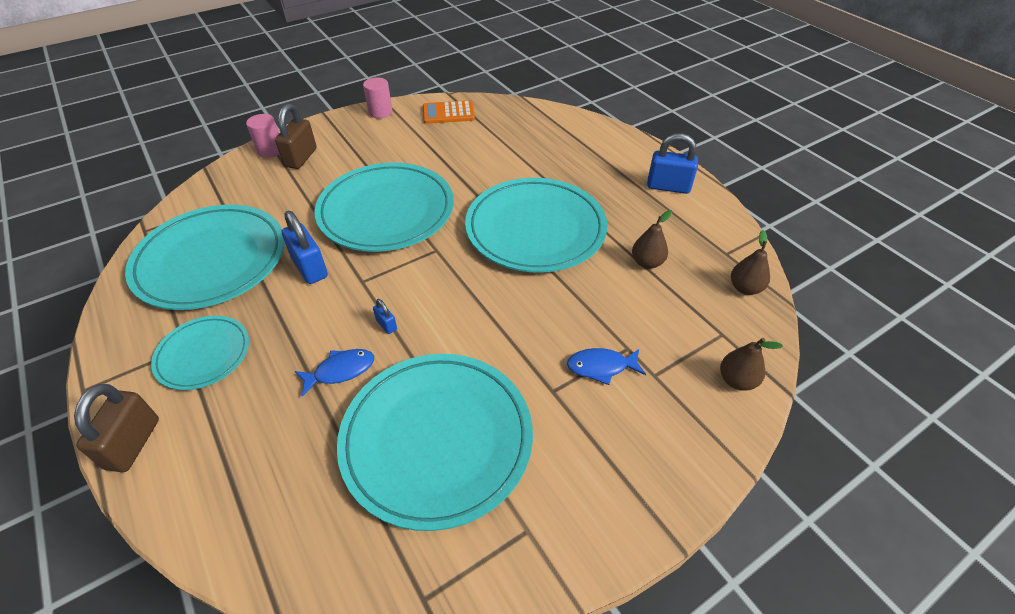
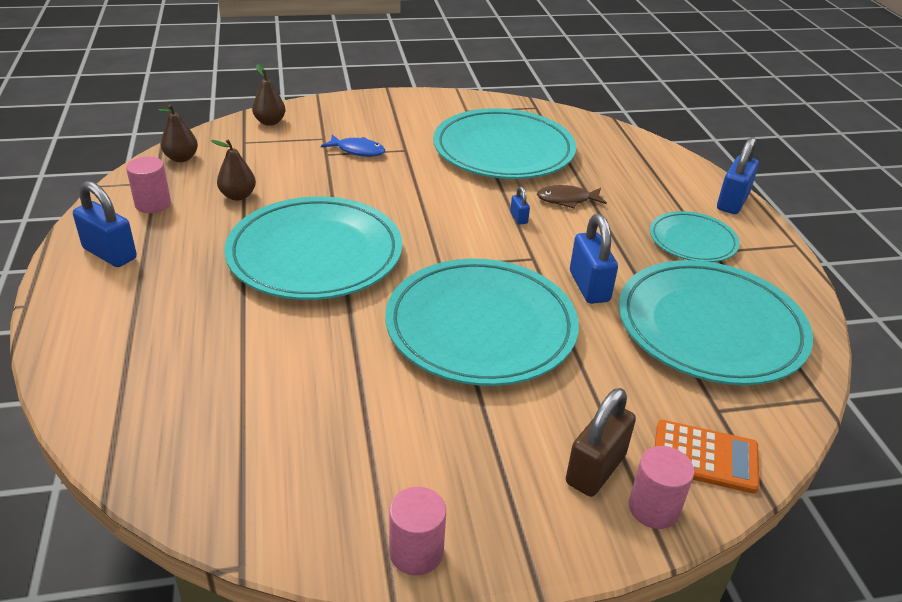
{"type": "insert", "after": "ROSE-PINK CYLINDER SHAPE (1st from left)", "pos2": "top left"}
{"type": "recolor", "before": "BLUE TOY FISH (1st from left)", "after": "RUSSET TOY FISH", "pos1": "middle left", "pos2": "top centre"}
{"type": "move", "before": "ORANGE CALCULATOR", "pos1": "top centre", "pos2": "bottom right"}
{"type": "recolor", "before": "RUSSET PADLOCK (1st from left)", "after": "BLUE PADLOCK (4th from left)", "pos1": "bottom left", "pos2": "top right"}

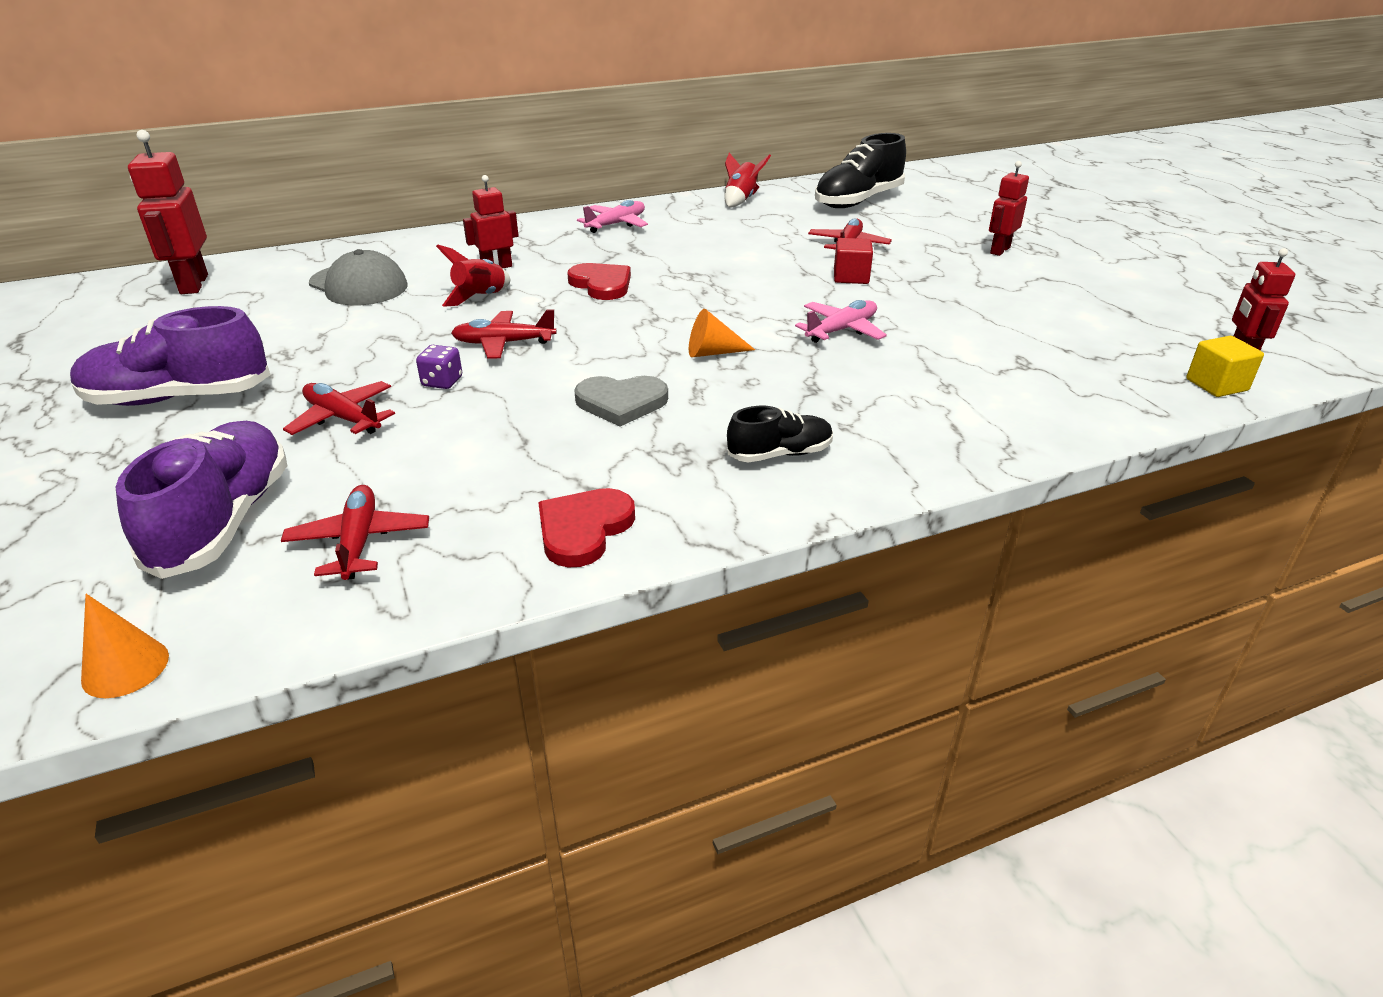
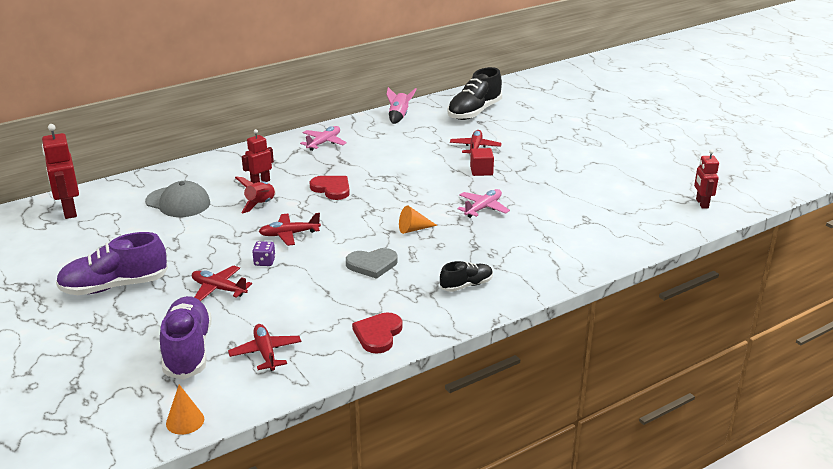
{"type": "recolor", "before": "RED TOY ROCKET (2nd from left)", "after": "ROSE-PINK TOY ROCKET", "pos1": "top centre", "pos2": "top centre"}
{"type": "delete", "before": "RED TOY ROBOT (3rd from left)", "pos1": "top right"}
{"type": "delete", "before": "YELLOW BLOCK", "pos1": "middle right"}

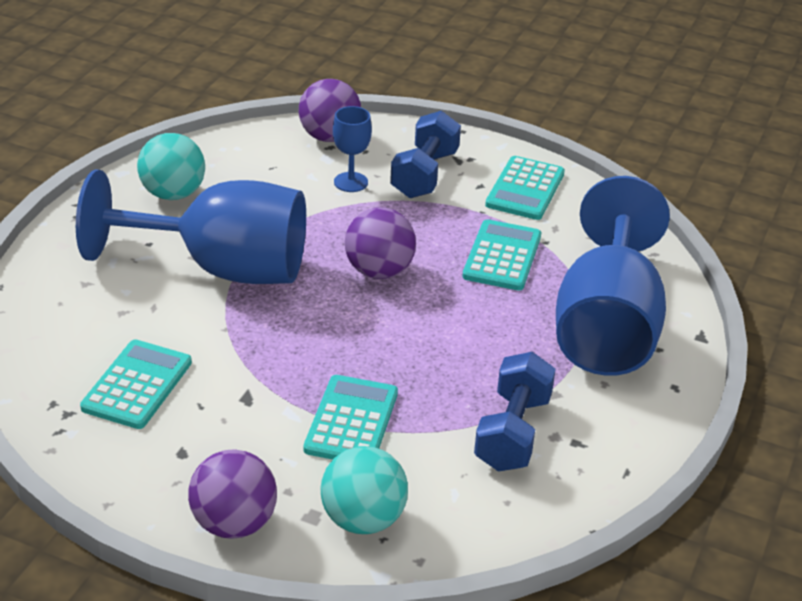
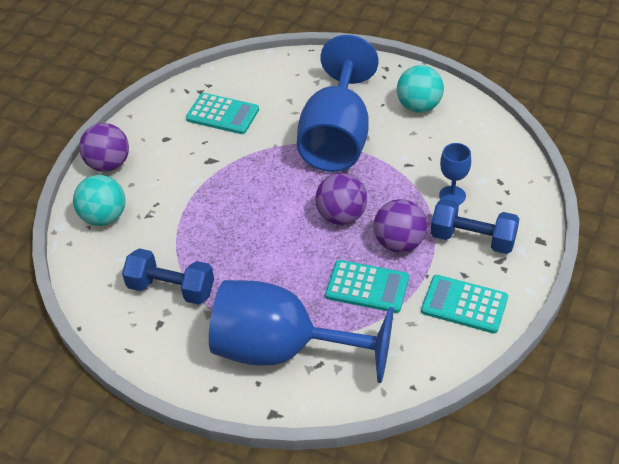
{"type": "move", "before": "PURPLE PLAY BALL (2nd from left in the first image)", "after": "PURPLE PLAY BALL (3rd from left)", "pos1": "top centre", "pos2": "centre"}
{"type": "delete", "before": "TURQUOISE CALCULATOR (2nd from left)", "pos1": "bottom centre"}

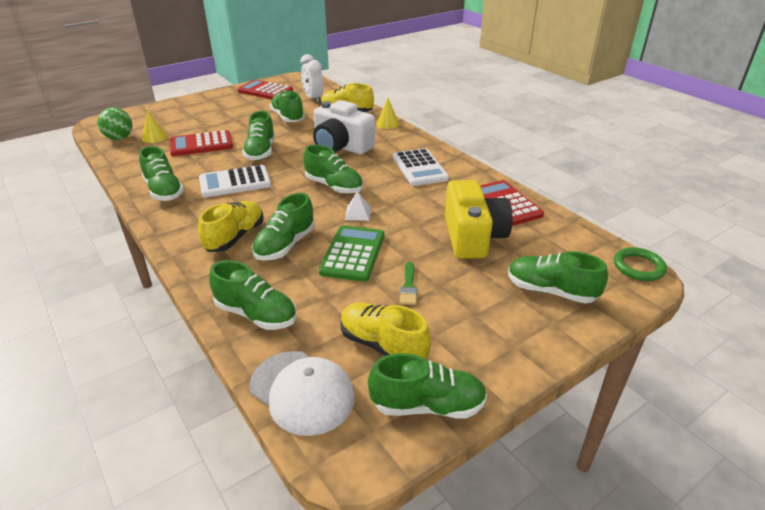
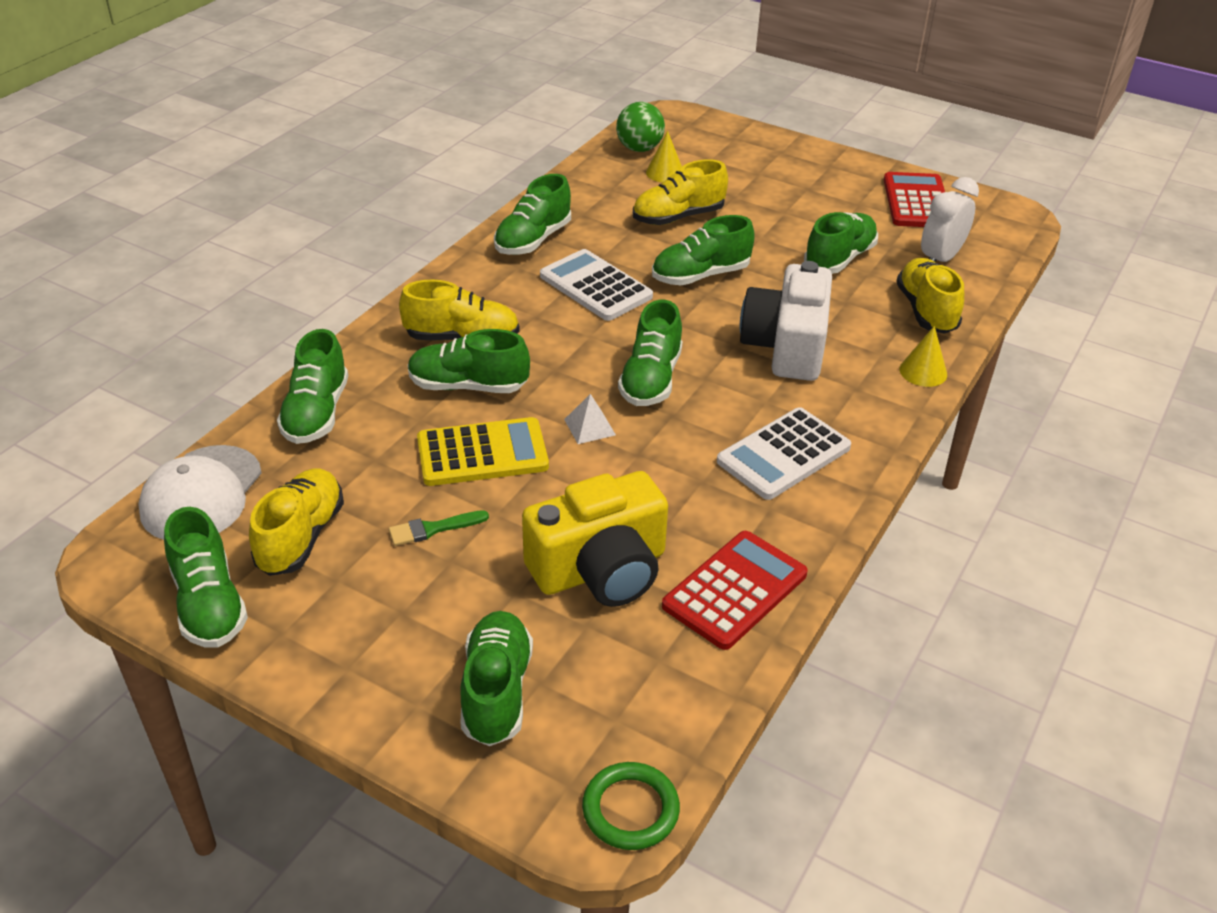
{"type": "recolor", "before": "GREEN CALCULATOR", "after": "YELLOW CALCULATOR", "pos1": "centre", "pos2": "centre"}
{"type": "replace", "before": "RED CALCULATOR (1st from left)", "after": "YELLOW SNEAKER (3rd from left)", "pos1": "top left", "pos2": "top centre"}

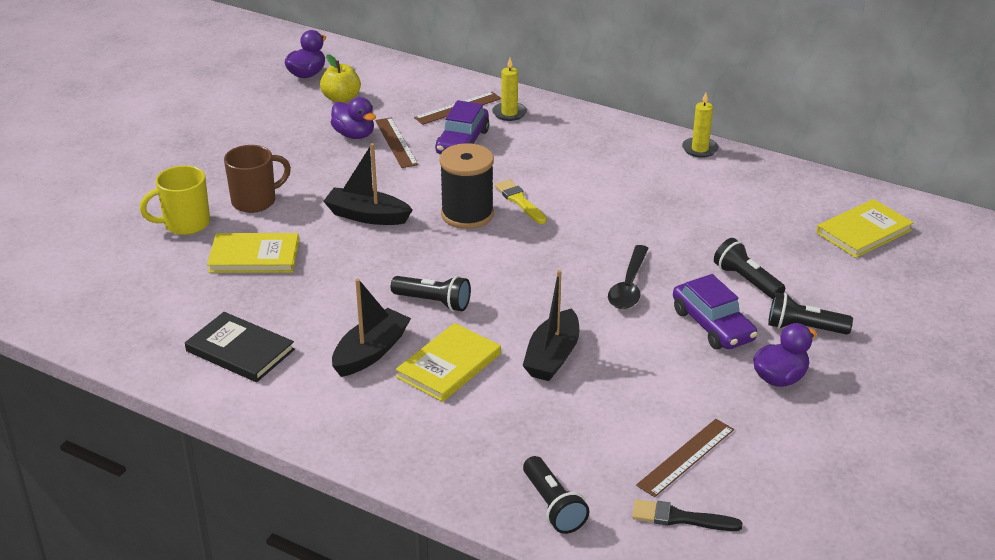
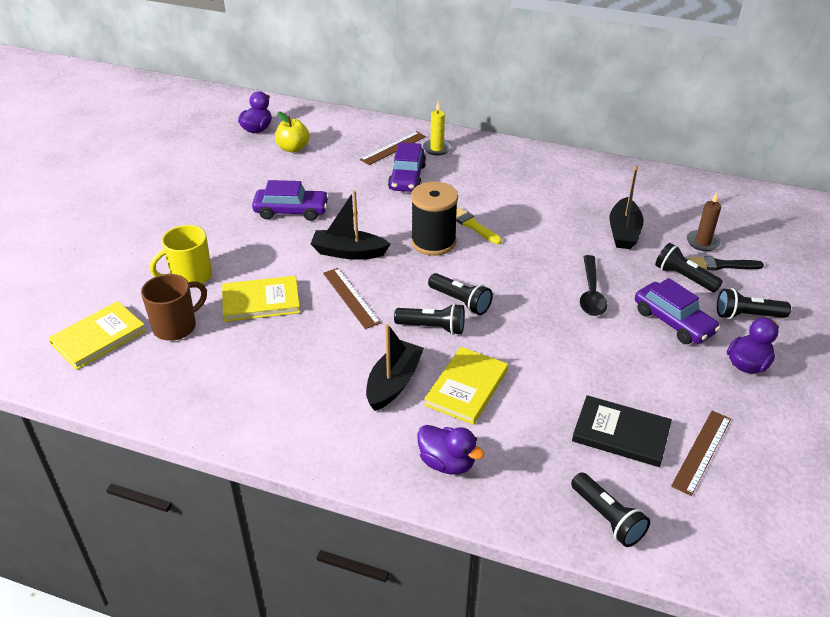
{"type": "move", "before": "YELLOW BOOK (3rd from left in the first image)", "after": "YELLOW BOOK (1st from left)", "pos1": "middle right", "pos2": "middle left"}
{"type": "move", "before": "RUSSET COFFEE MUG", "pos1": "top left", "pos2": "middle left"}
{"type": "insert", "after": "PURPLE TOY CAR (1st from left)", "pos2": "top centre"}
{"type": "move", "before": "RUSSET RULER (1st from left)", "pos1": "top centre", "pos2": "centre"}
{"type": "move", "before": "PURPLE DUCK (2nd from left)", "pos1": "top centre", "pos2": "bottom centre"}
{"type": "insert", "after": "BLACK TORCH (2nd from left)", "pos2": "centre"}
{"type": "move", "before": "BLACK BOOK", "pos1": "middle left", "pos2": "bottom right"}
{"type": "move", "before": "BLACK SAILBOAT (3rd from left)", "pos1": "centre", "pos2": "middle right"}
{"type": "insert", "after": "RUSSET WAX CANDLE", "pos2": "middle right"}
{"type": "move", "before": "BLACK PAINT BRUSH", "pos1": "bottom right", "pos2": "middle right"}
{"type": "delete", "before": "YELLOW WAX CANDLE (2nd from left)", "pos1": "top right"}

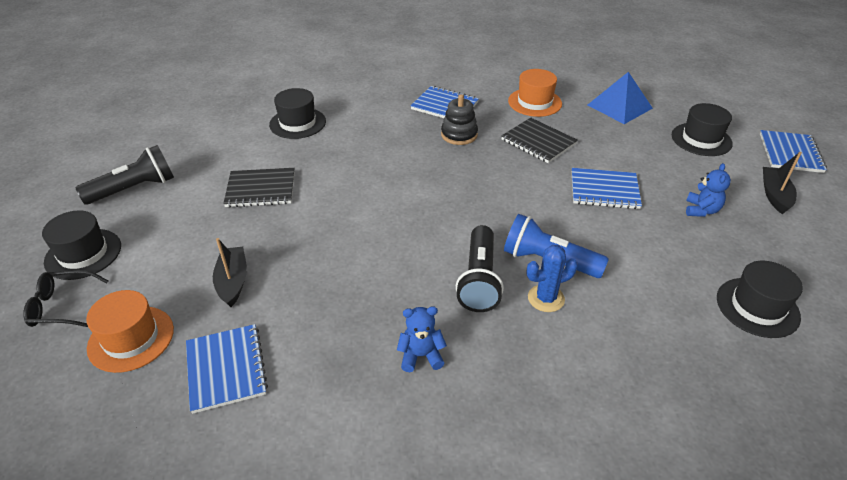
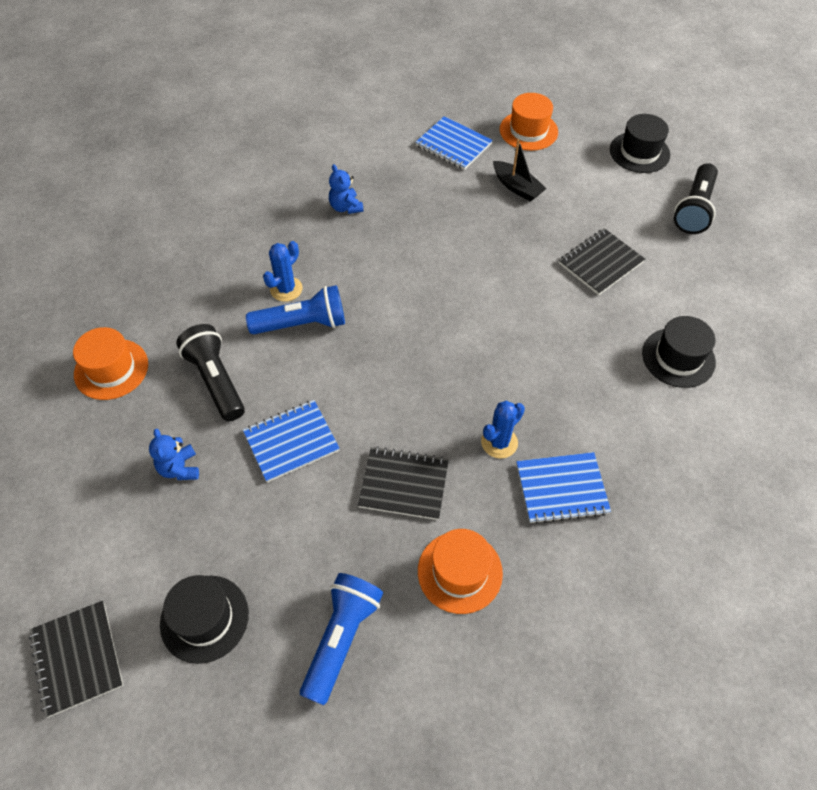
{"type": "recolor", "before": "BLUE EXERCISE BOOK (4th from left)", "after": "BLACK EXERCISE BOOK (1st from left)", "pos1": "top right", "pos2": "bottom left"}
{"type": "recolor", "before": "BLACK TALL HAT (4th from left)", "after": "ORANGE TALL HAT (1st from left)", "pos1": "middle right", "pos2": "middle left"}
{"type": "move", "before": "BLACK TORCH (2nd from left in the first image)", "after": "BLACK TORCH (1st from left)", "pos1": "centre", "pos2": "middle left"}
{"type": "replace", "before": "BLUE SOLID PYRAMID", "after": "BLUE TORCH (2nd from left)", "pos1": "top right", "pos2": "bottom centre"}
{"type": "rotate", "before": "BLUE TEDDY BEAR (1st from left in the first image)", "pos1": "bottom centre", "pos2": "top centre", "turn": 105}
{"type": "replace", "before": "BLACK STACKING RINGS", "after": "BLUE PRICKLY PLANT (2nd from left)", "pos1": "top centre", "pos2": "centre"}
{"type": "delete", "before": "BLACK GLASSES", "pos1": "middle left"}
{"type": "delete", "before": "BLACK SAILBOAT (2nd from left)", "pos1": "middle right"}

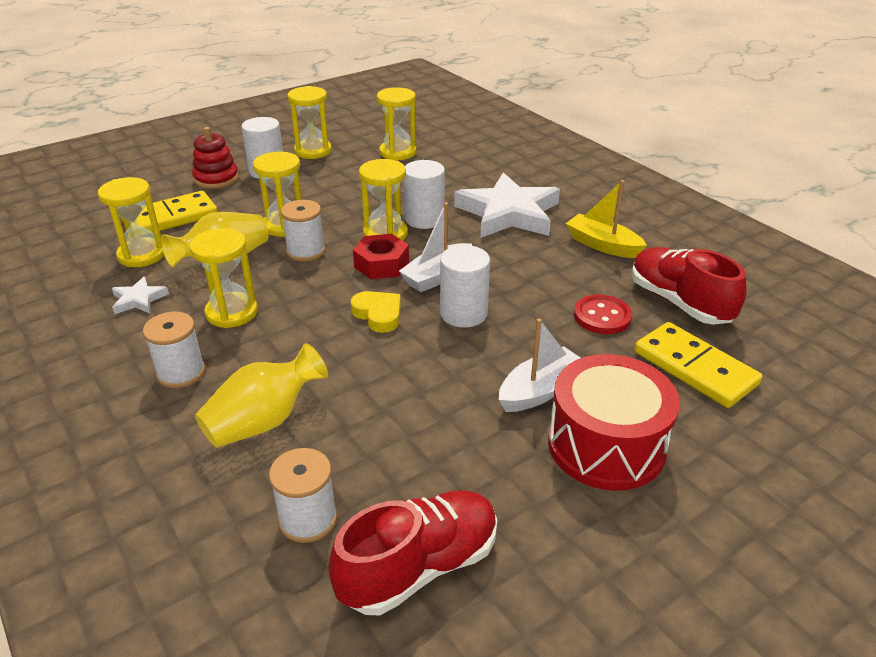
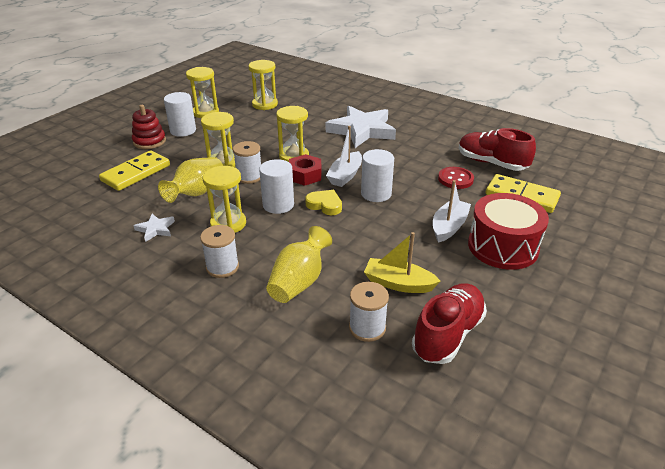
{"type": "move", "before": "SNOW-WHITE CYLINDER SHAPE (2nd from left)", "pos1": "top centre", "pos2": "centre"}
{"type": "move", "before": "YELLOW SAILBOAT", "pos1": "middle right", "pos2": "centre"}
{"type": "delete", "before": "YELLOW SAND TIMER (1st from left)", "pos1": "middle left"}

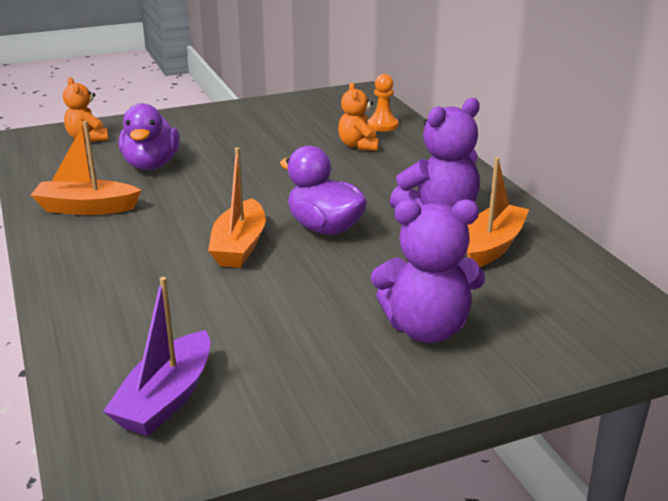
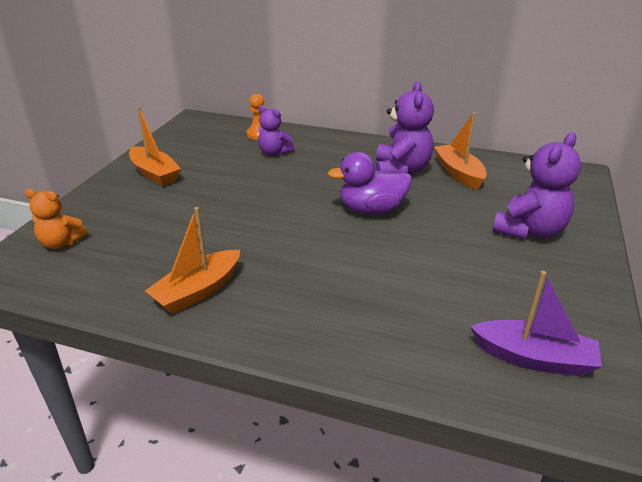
{"type": "move", "before": "ORANGE SAILBOAT (2nd from left in the first image)", "after": "ORANGE SAILBOAT (1st from left)", "pos1": "centre", "pos2": "top left"}
{"type": "recolor", "before": "ORANGE TEDDY BEAR (2nd from left)", "after": "PURPLE TEDDY BEAR (1st from left)", "pos1": "top centre", "pos2": "top centre"}
{"type": "rotate", "before": "PURPLE SAILBOAT", "pos1": "bottom left", "pos2": "bottom right", "turn": -45}
{"type": "delete", "before": "PURPLE DUCK (1st from left)", "pos1": "top left"}

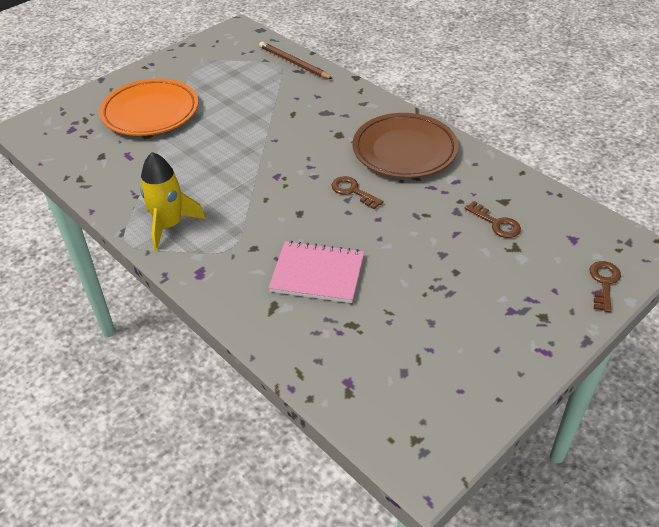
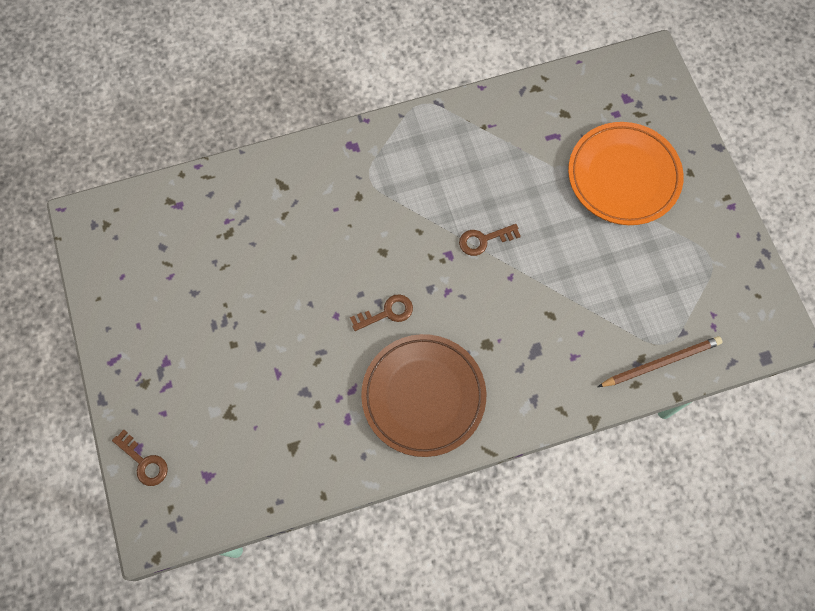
{"type": "move", "before": "RUSSET LATCHKEY (2nd from left in the first image)", "after": "RUSSET LATCHKEY (3rd from left)", "pos1": "middle right", "pos2": "centre"}
{"type": "delete", "before": "YELLOW TOY ROCKET", "pos1": "middle left"}
{"type": "delete", "before": "ROSE-PINK EXERCISE BOOK", "pos1": "centre"}

